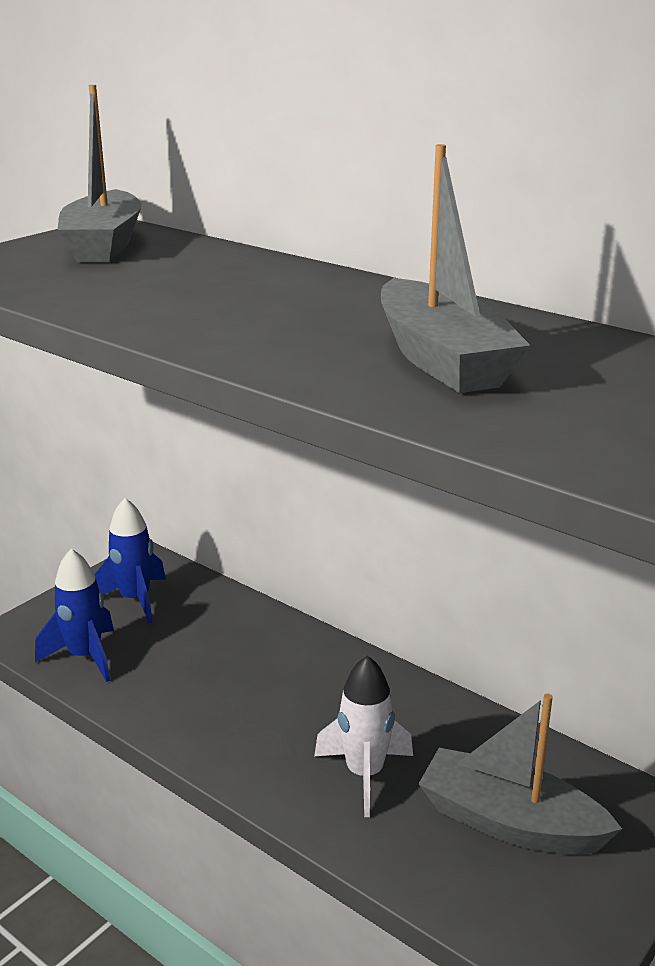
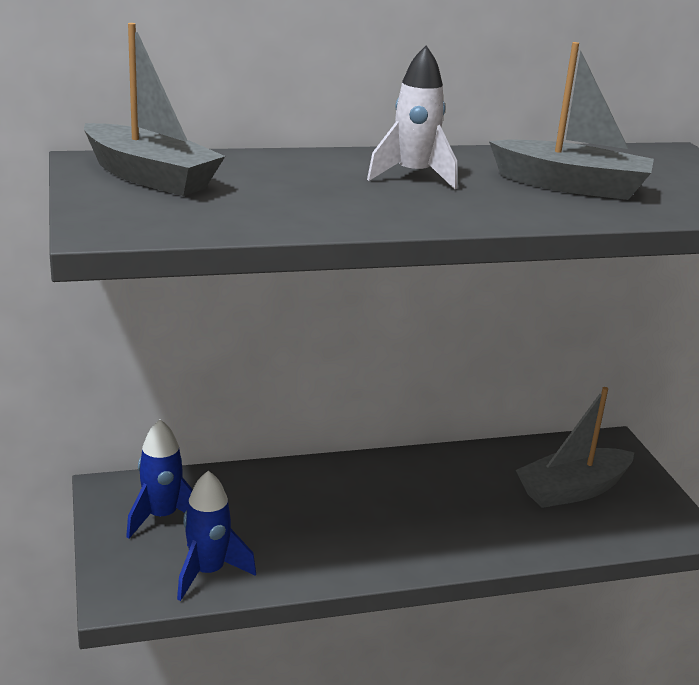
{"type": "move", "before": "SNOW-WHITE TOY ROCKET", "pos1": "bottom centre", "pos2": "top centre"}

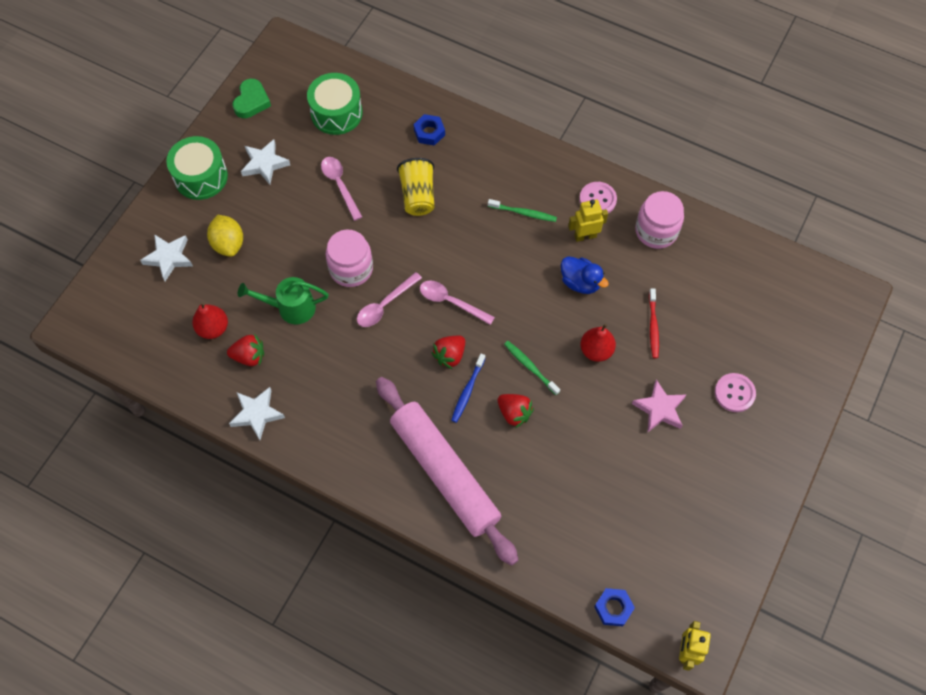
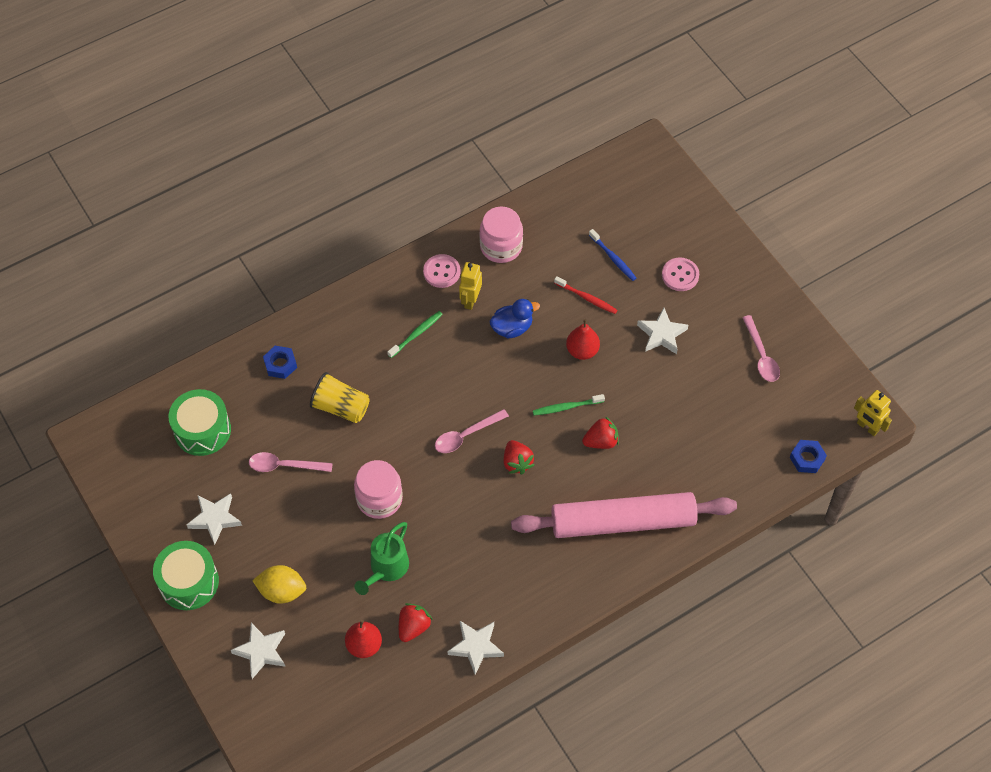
{"type": "move", "before": "BLUE DENTAL BRUSH", "pos1": "centre", "pos2": "top centre"}
{"type": "recolor", "before": "ROSE-PINK STAR SHAPE", "after": "SNOW-WHITE STAR SHAPE (4th from left)", "pos1": "middle right", "pos2": "middle right"}
{"type": "move", "before": "ROSE-PINK SPOON (2nd from left in the first image)", "after": "ROSE-PINK SPOON (3rd from left)", "pos1": "centre", "pos2": "middle right"}
{"type": "delete", "before": "GREEN HEART SHAPE", "pos1": "top left"}

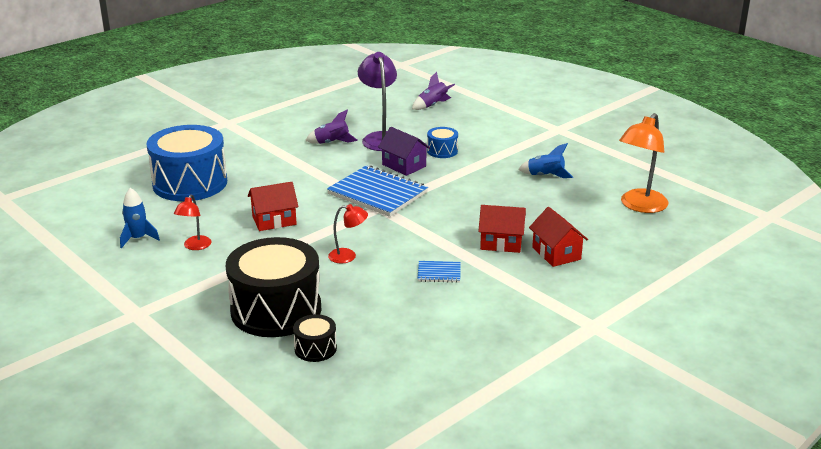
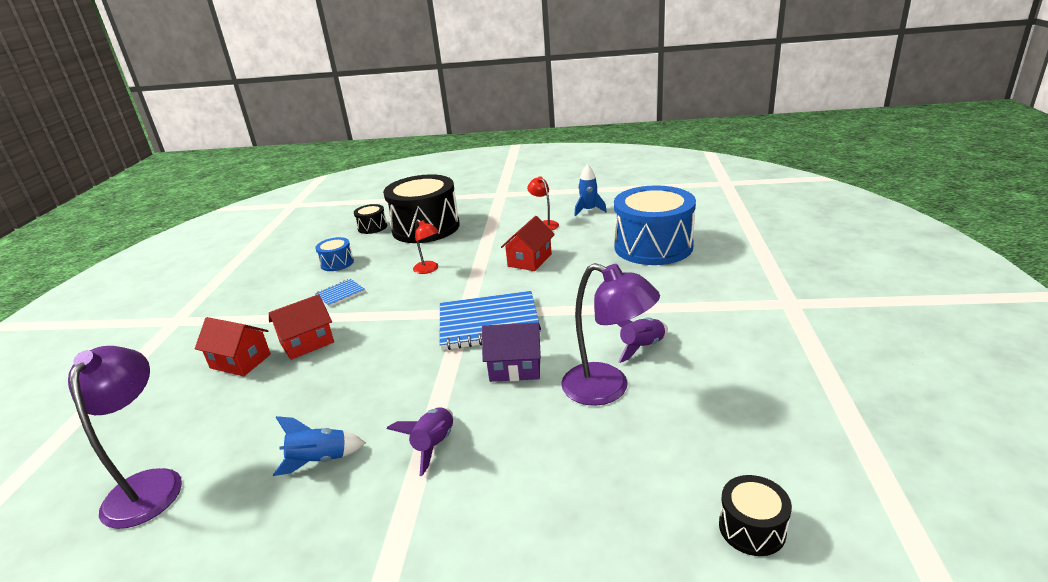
{"type": "recolor", "before": "ORANGE READING LAMP", "after": "PURPLE READING LAMP (1st from left)", "pos1": "middle right", "pos2": "bottom left"}
{"type": "move", "before": "BLUE DRUM (2nd from left in the first image)", "after": "BLUE DRUM (1st from left)", "pos1": "top centre", "pos2": "middle left"}
{"type": "move", "before": "PURPLE TOY ROCKET (2nd from left in the first image)", "after": "PURPLE TOY ROCKET (1st from left)", "pos1": "top centre", "pos2": "bottom centre"}
{"type": "rotate", "before": "RED READING LAMP (2nd from left in the first image)", "pos1": "centre", "pos2": "centre", "turn": -90}
{"type": "insert", "after": "BLACK DRUM (3rd from left)", "pos2": "bottom right"}

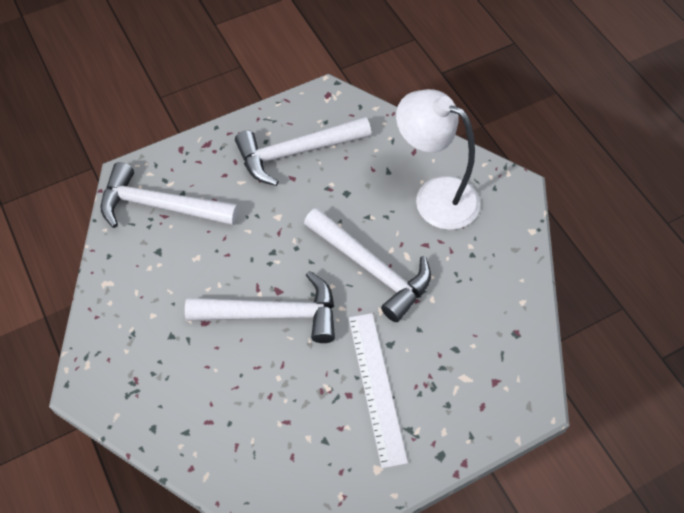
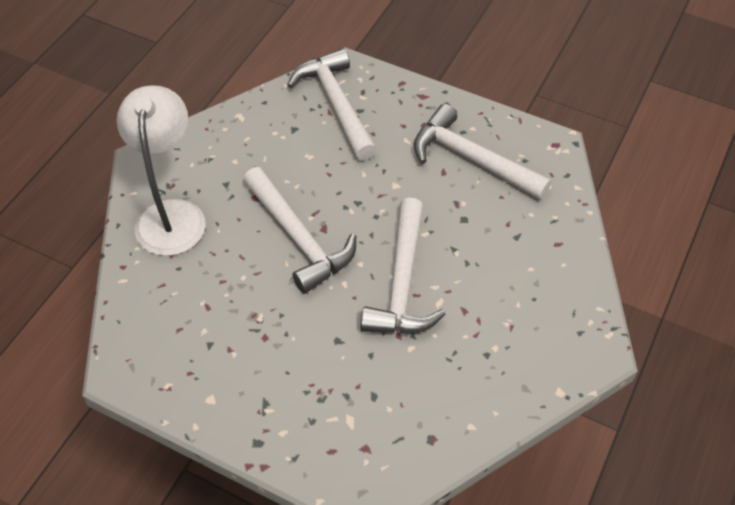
{"type": "move", "before": "SNOW-WHITE READING LAMP", "pos1": "top centre", "pos2": "middle left"}
{"type": "delete", "before": "SNOW-WHITE RULER", "pos1": "bottom centre"}

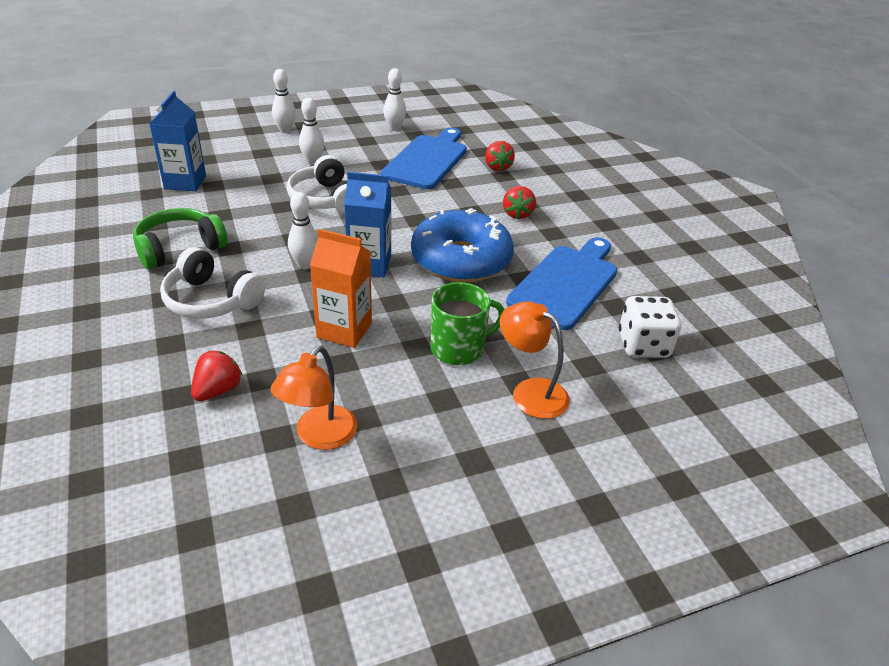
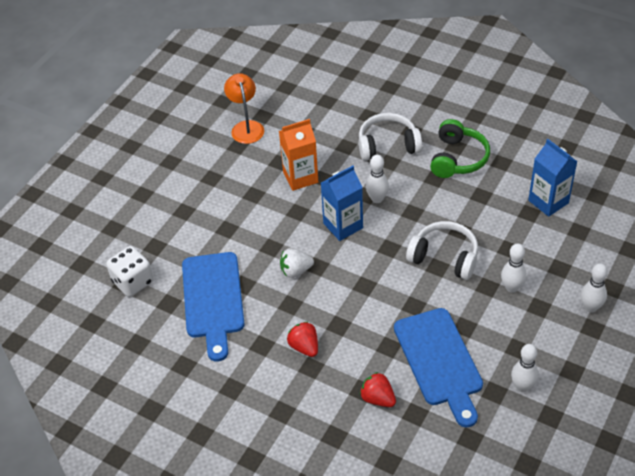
{"type": "replace", "before": "BLUE GLAZED DONUT", "after": "SNOW-WHITE STRAWBERRY", "pos1": "centre", "pos2": "centre"}
{"type": "delete", "before": "RED STRAWBERRY (1st from left)", "pos1": "middle left"}
{"type": "delete", "before": "GREEN COFFEE MUG", "pos1": "centre"}
{"type": "delete", "before": "ORANGE READING LAMP (2nd from left)", "pos1": "centre"}

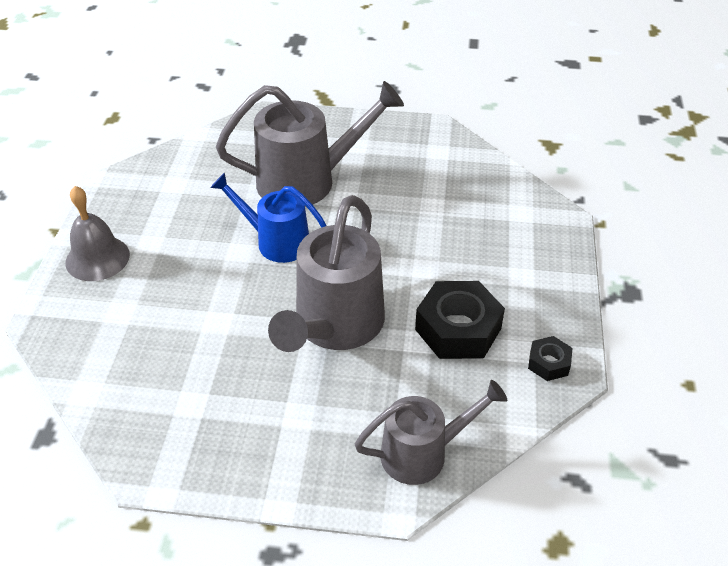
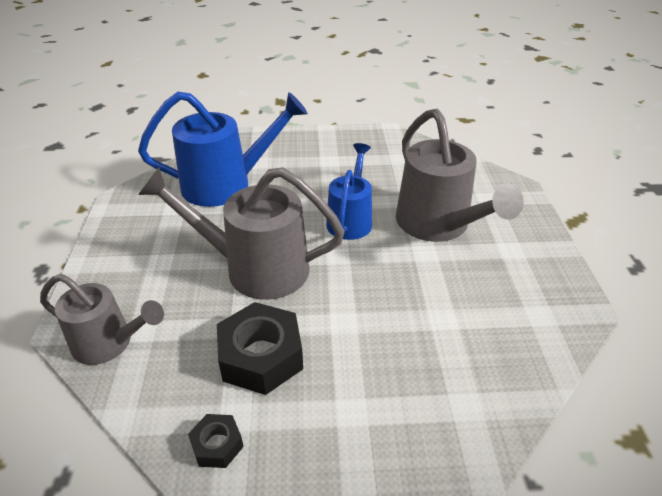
{"type": "rotate", "before": "GRAY WATERING POT (3rd from left in the first image)", "pos1": "bottom centre", "pos2": "middle left", "turn": -45}
{"type": "insert", "after": "BLUE WATERING POT (1st from left)", "pos2": "top centre"}
{"type": "delete", "before": "GRAY SCHOOL BELL", "pos1": "middle left"}

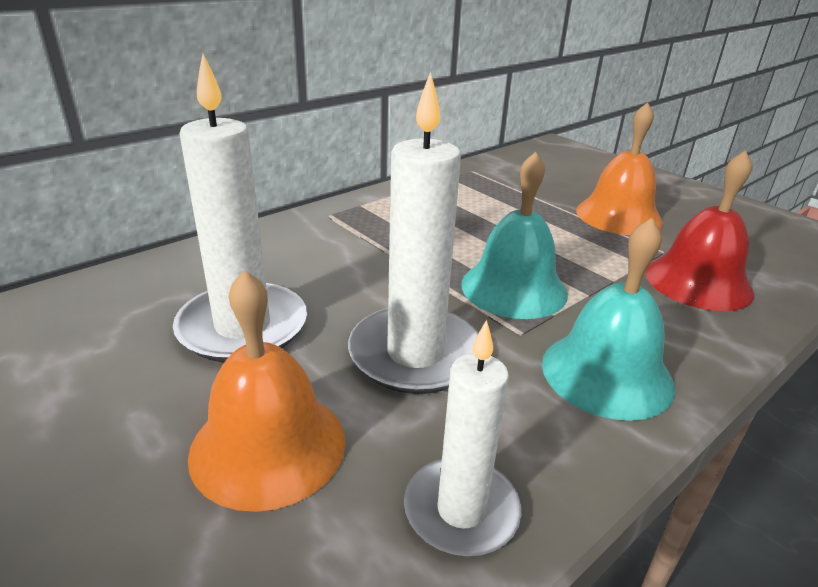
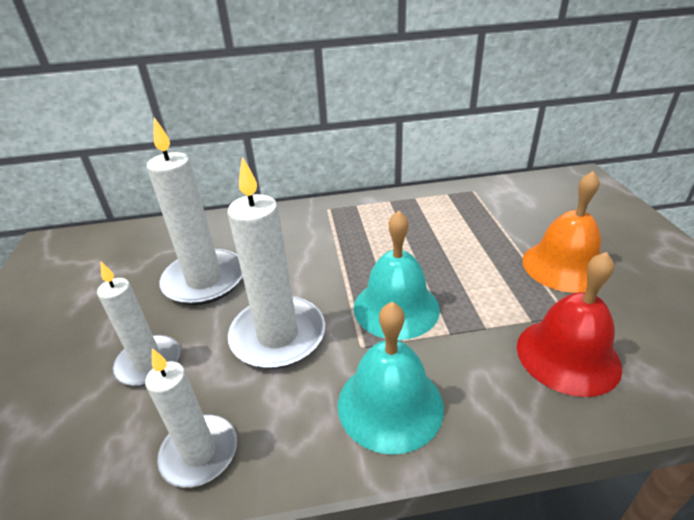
{"type": "replace", "before": "ORANGE SCHOOL BELL (1st from left)", "after": "SNOW-WHITE WAX CANDLE (1st from left)", "pos1": "middle left", "pos2": "middle left"}

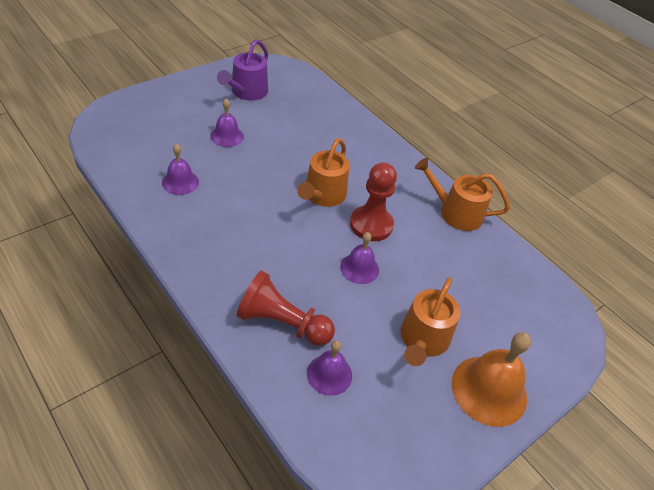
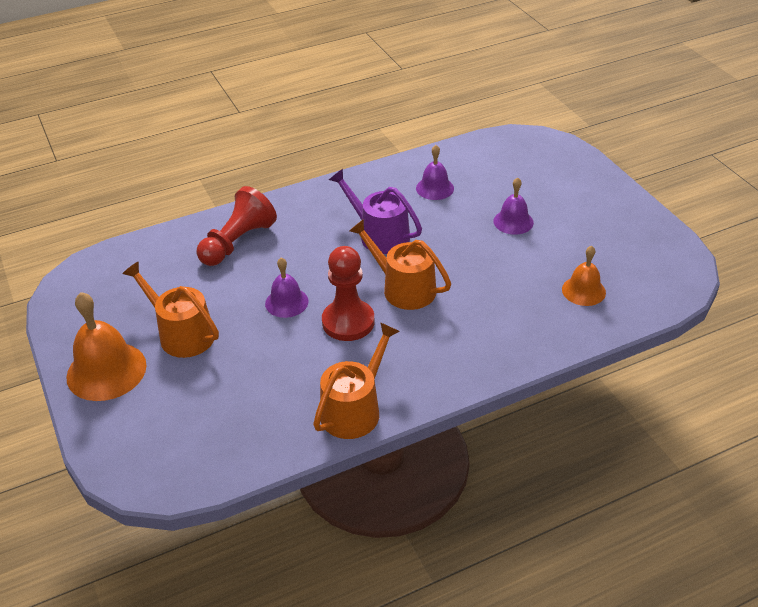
{"type": "move", "before": "PURPLE WATERING POT", "pos1": "top centre", "pos2": "centre"}
{"type": "insert", "after": "ORANGE SCHOOL BELL (2nd from left)", "pos2": "middle right"}
{"type": "delete", "before": "PURPLE SCHOOL BELL (3rd from left)", "pos1": "bottom centre"}

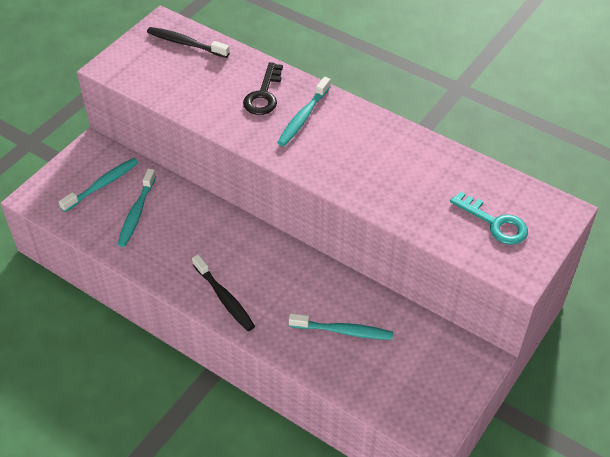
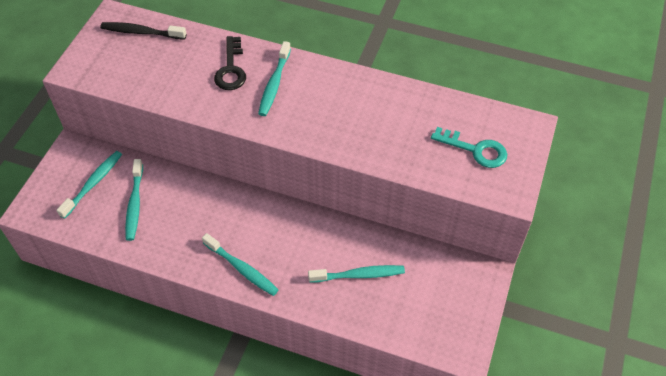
{"type": "recolor", "before": "BLACK DENTAL BRUSH (2nd from left)", "after": "TURQUOISE DENTAL BRUSH (3rd from left)", "pos1": "centre", "pos2": "bottom centre"}

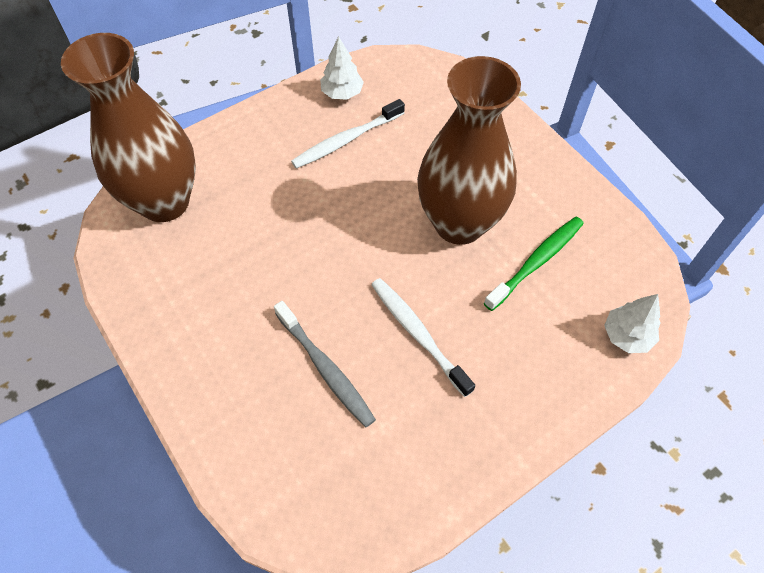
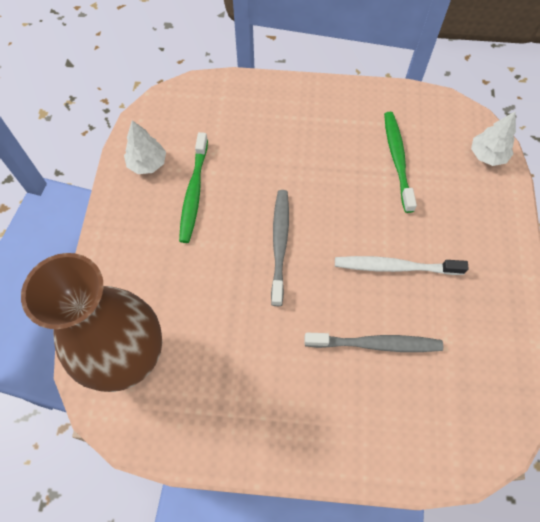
{"type": "recolor", "before": "SNOW-WHITE DENTAL BRUSH (1st from left)", "after": "GREEN DENTAL BRUSH (1st from left)", "pos1": "top centre", "pos2": "centre"}
{"type": "insert", "after": "GRAY DENTAL BRUSH (1st from left)", "pos2": "centre"}
{"type": "delete", "before": "RUSSET FLOWER VASE (2nd from left)", "pos1": "top centre"}

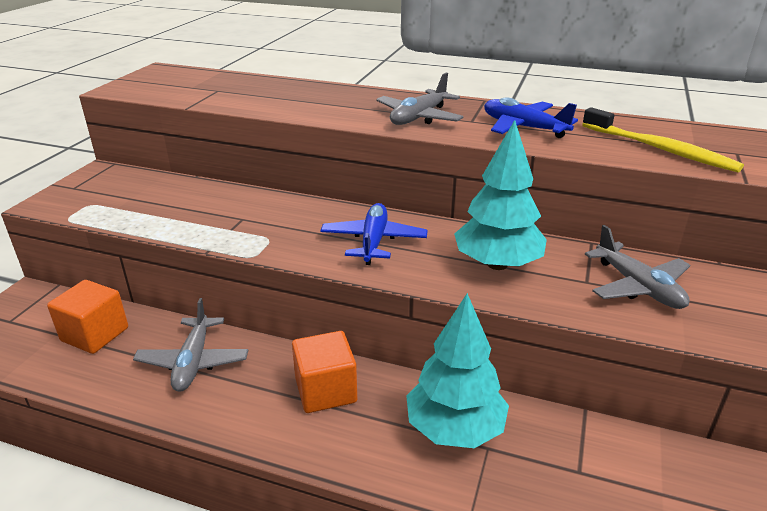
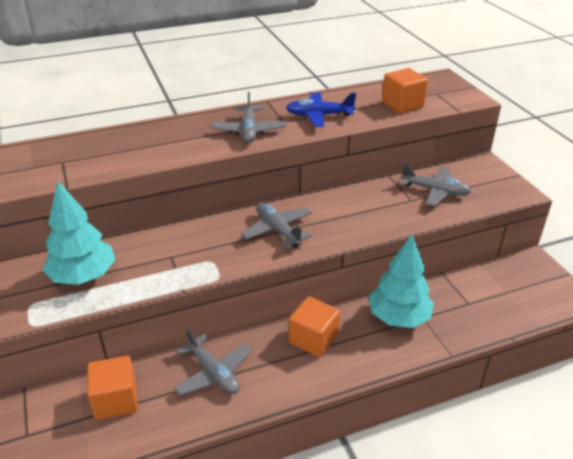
{"type": "move", "before": "TURQUOISE TOY TREE (2nd from left in the first image)", "after": "TURQUOISE TOY TREE (1st from left)", "pos1": "centre", "pos2": "middle left"}
{"type": "recolor", "before": "BLUE AEROPLANE (1st from left)", "after": "GRAY AEROPLANE (3rd from left)", "pos1": "centre", "pos2": "centre"}
{"type": "replace", "before": "YELLOW DENTAL BRUSH", "after": "ORANGE BLOCK (3rd from left)", "pos1": "top right", "pos2": "top right"}

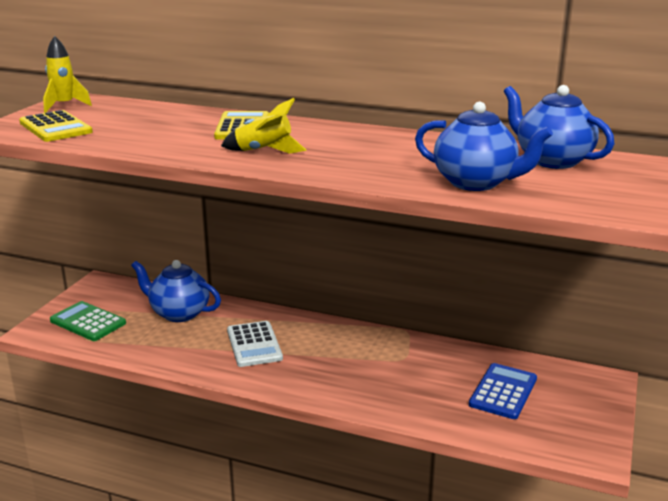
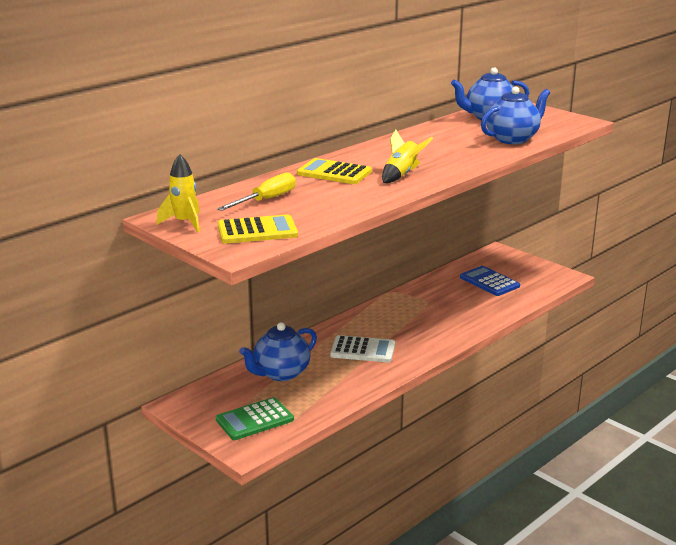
{"type": "insert", "after": "YELLOW FLAT SCREWDRIVER", "pos2": "centre"}

